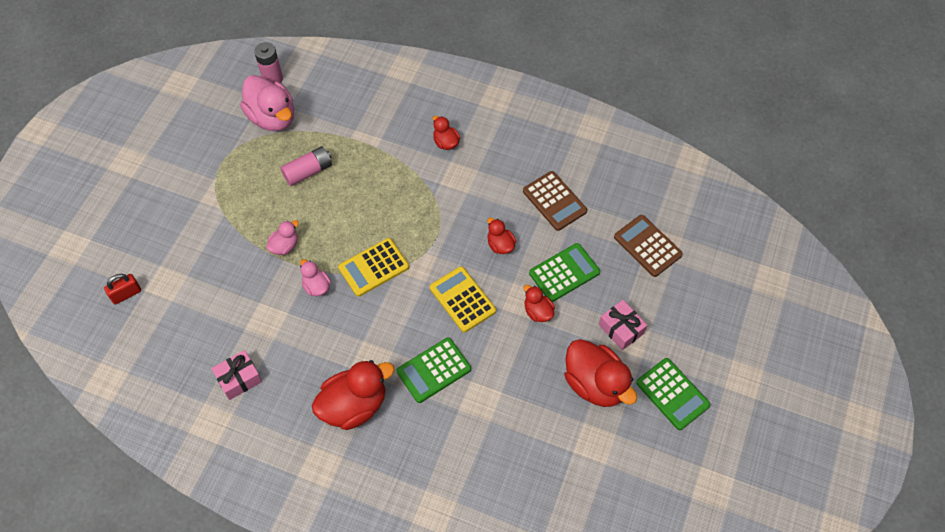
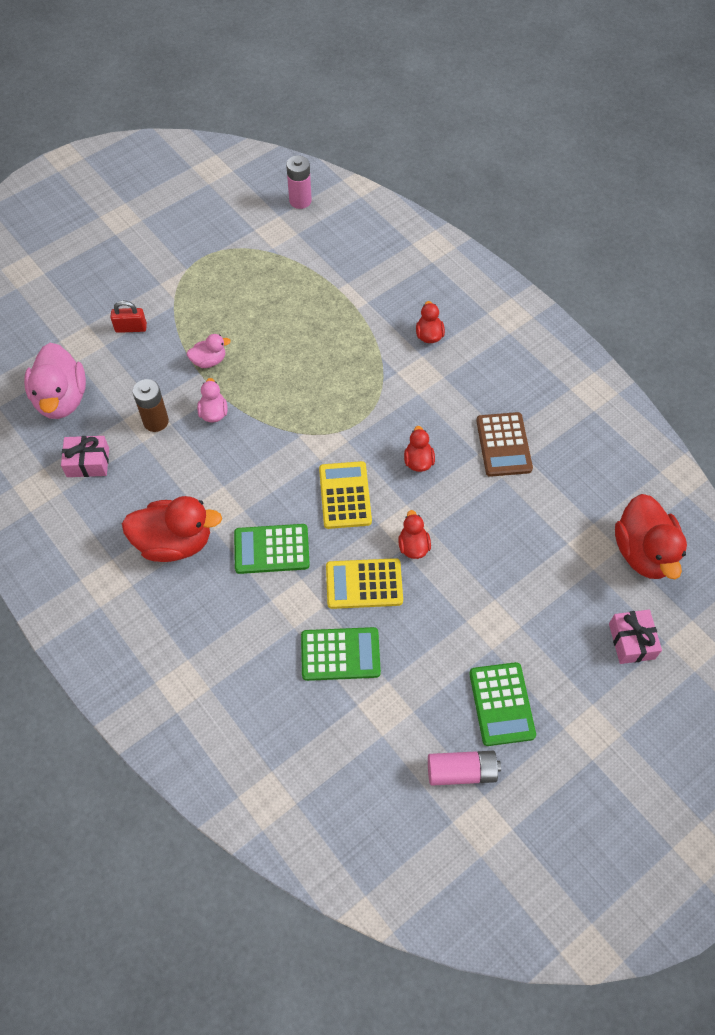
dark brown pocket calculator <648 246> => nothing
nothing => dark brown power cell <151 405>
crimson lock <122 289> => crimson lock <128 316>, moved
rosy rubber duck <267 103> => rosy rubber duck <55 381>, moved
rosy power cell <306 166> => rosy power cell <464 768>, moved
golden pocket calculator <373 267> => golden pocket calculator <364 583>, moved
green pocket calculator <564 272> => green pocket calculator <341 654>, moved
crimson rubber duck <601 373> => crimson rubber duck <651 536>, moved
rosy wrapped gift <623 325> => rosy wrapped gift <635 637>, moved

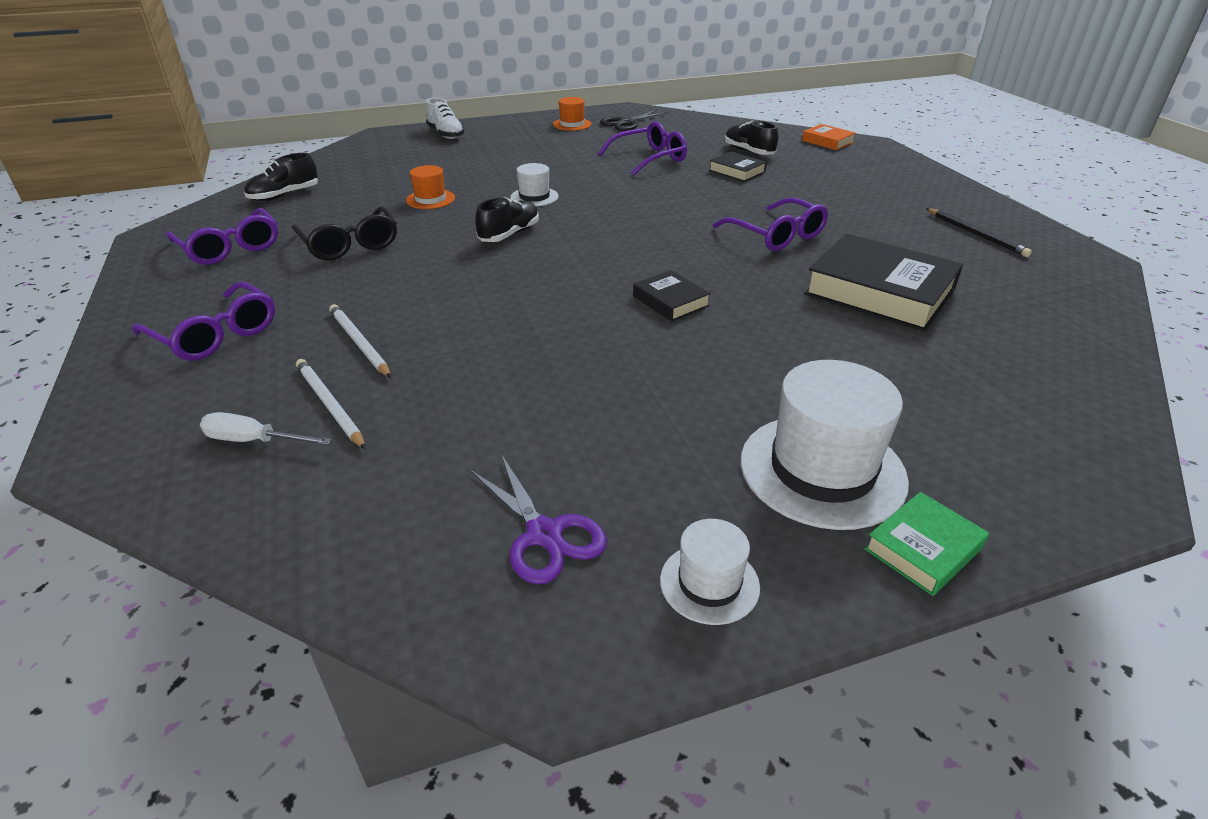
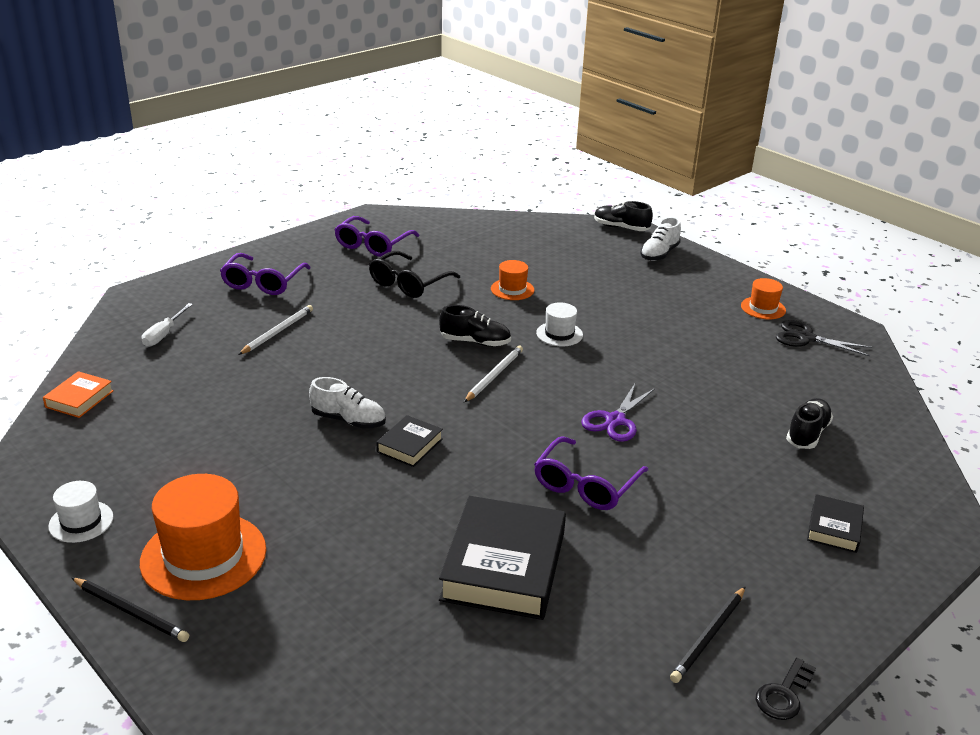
royal purple eyeglasses <642 148> => nothing
nothing => snow-white shoe <347 403>
nothing => black key <786 688>
black shoe <281 177> => black shoe <623 216>, moved
snow-white wooden pencil <331 404> => snow-white wooden pencil <493 374>, moved
royal purple pair of scissors <538 519> => royal purple pair of scissors <618 413>, moved
black book <738 167> => black book <835 523>, moved
orange-coloured book <829 137> => orange-coloured book <78 394>, moved
green book <926 544> => black wooden pencil <130 609>
snow-white hat <825 445> => orange-coloured hat <203 537>
snow-white flat screwdriver <266 428> => snow-white flat screwdriver <167 325>, 150 degrees counterclockwise

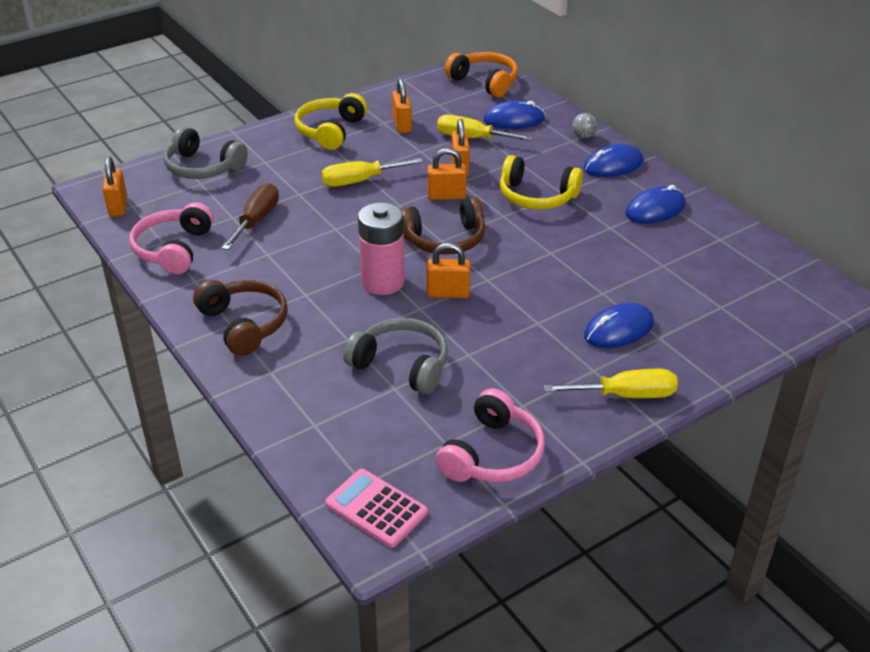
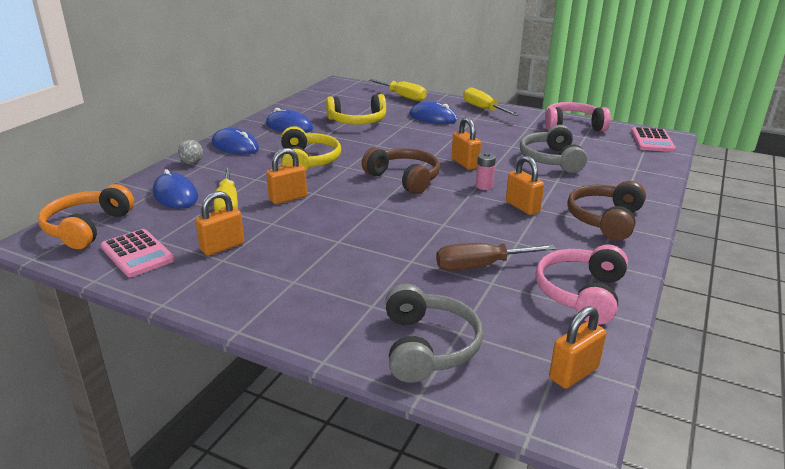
nothing => rosy pocket calculator <138 253>
golden headphones <330 121> => golden headphones <356 109>, moved
golden flat screwdriver <372 172> => golden flat screwdriver <398 90>, moved
orange-coloured lock <447 174> => orange-coloured lock <525 185>, moved
rosy headphones <171 238> => rosy headphones <581 284>, 135 degrees clockwise
rosy power cell <381 249> => rosy power cell <486 171>, x0.48

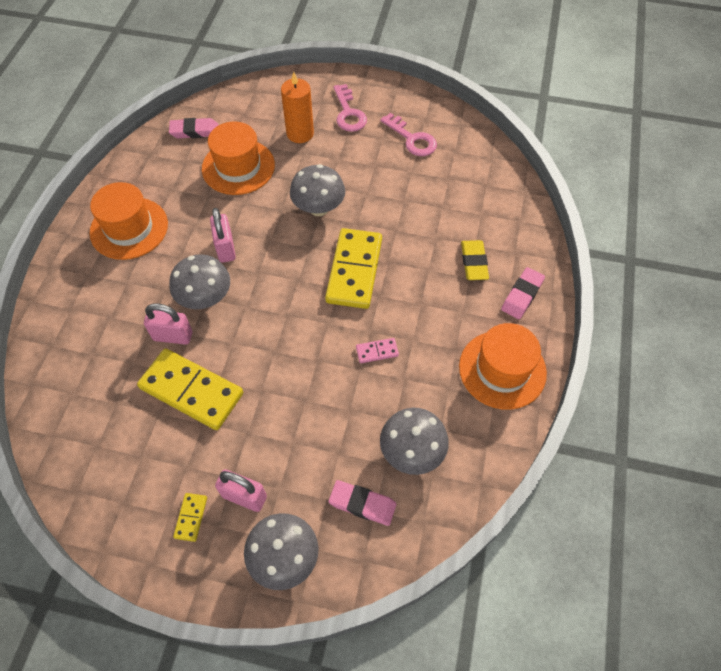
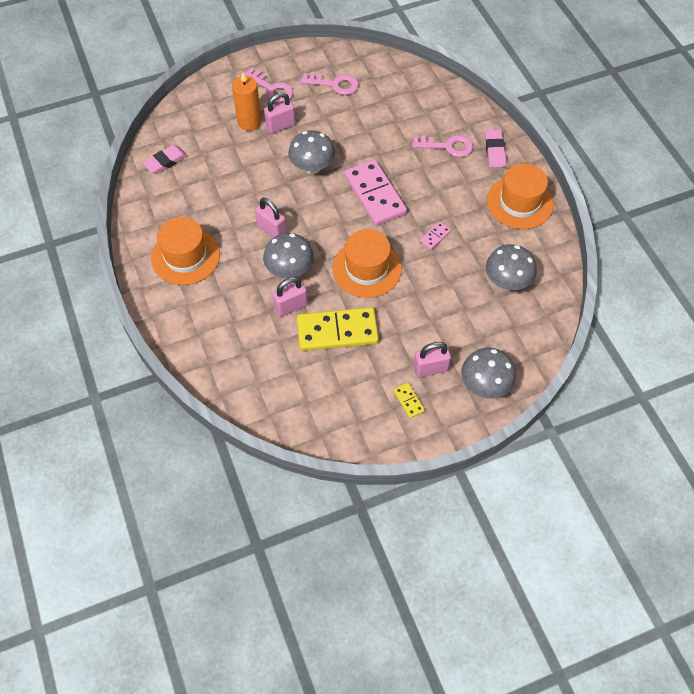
rosy pencil eraser <362 503> => nothing
nothing => rosy lock <279 113>
orange-coloured hat <238 158> => orange-coloured hat <367 263>, moved
golden pencil eraser <475 260> => rosy key <442 146>
golden domino tile <353 268> => rosy domino tile <375 192>

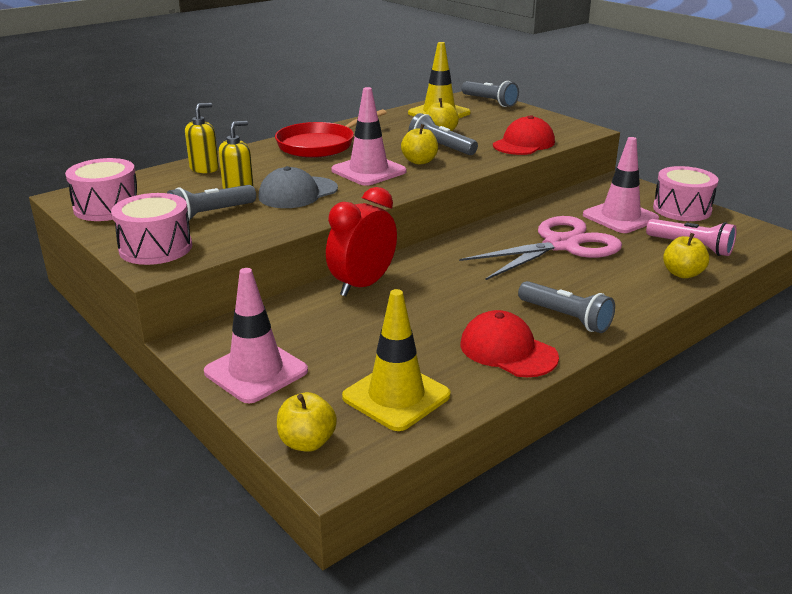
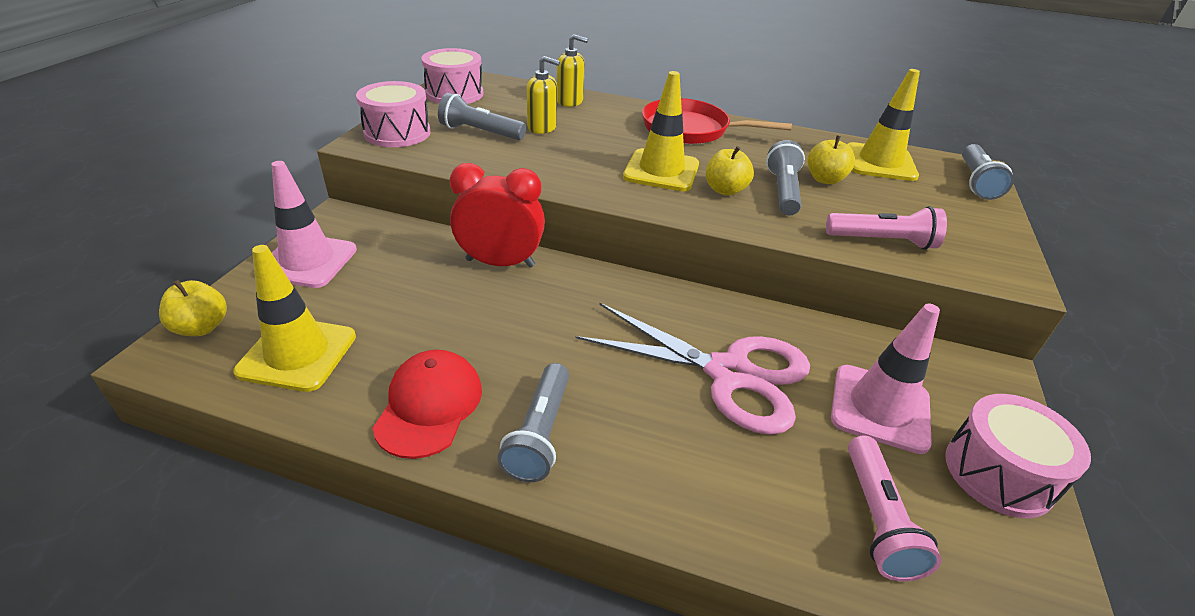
gray peaked cap <298 187> => nothing
golden toy apple <686 255> => nothing
crimson peaked cap <524 135> => rosy torch <886 228>
rosy road cone <369 136> => golden road cone <661 131>

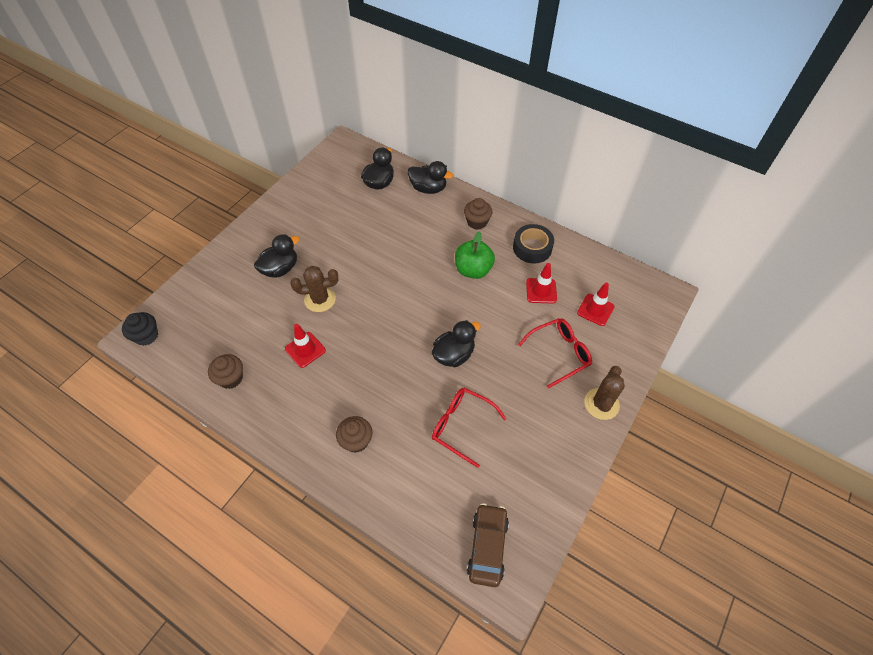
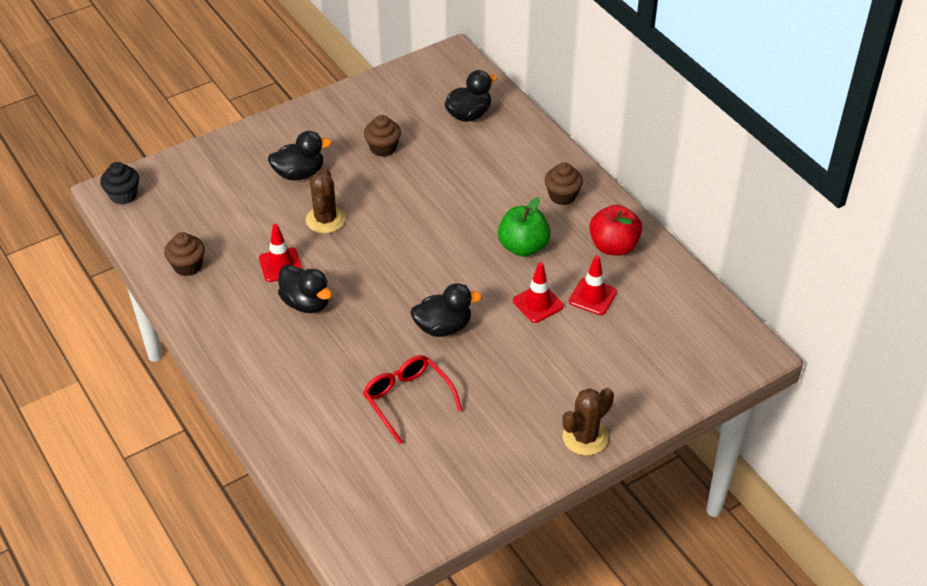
dark brown toy car <488 545> => nothing
crimson eyeglasses <555 353> => nothing
dark brown muffin <354 434> => dark brown muffin <382 136>, moved
black rubber duck <430 177> => black rubber duck <305 289>, moved
crimson road cone <595 304> => crimson road cone <538 292>, moved
black roll of tape <533 244> => crimson toy apple <615 230>
dark brown prickly plant <314 289> => dark brown prickly plant <325 200>, 75 degrees clockwise

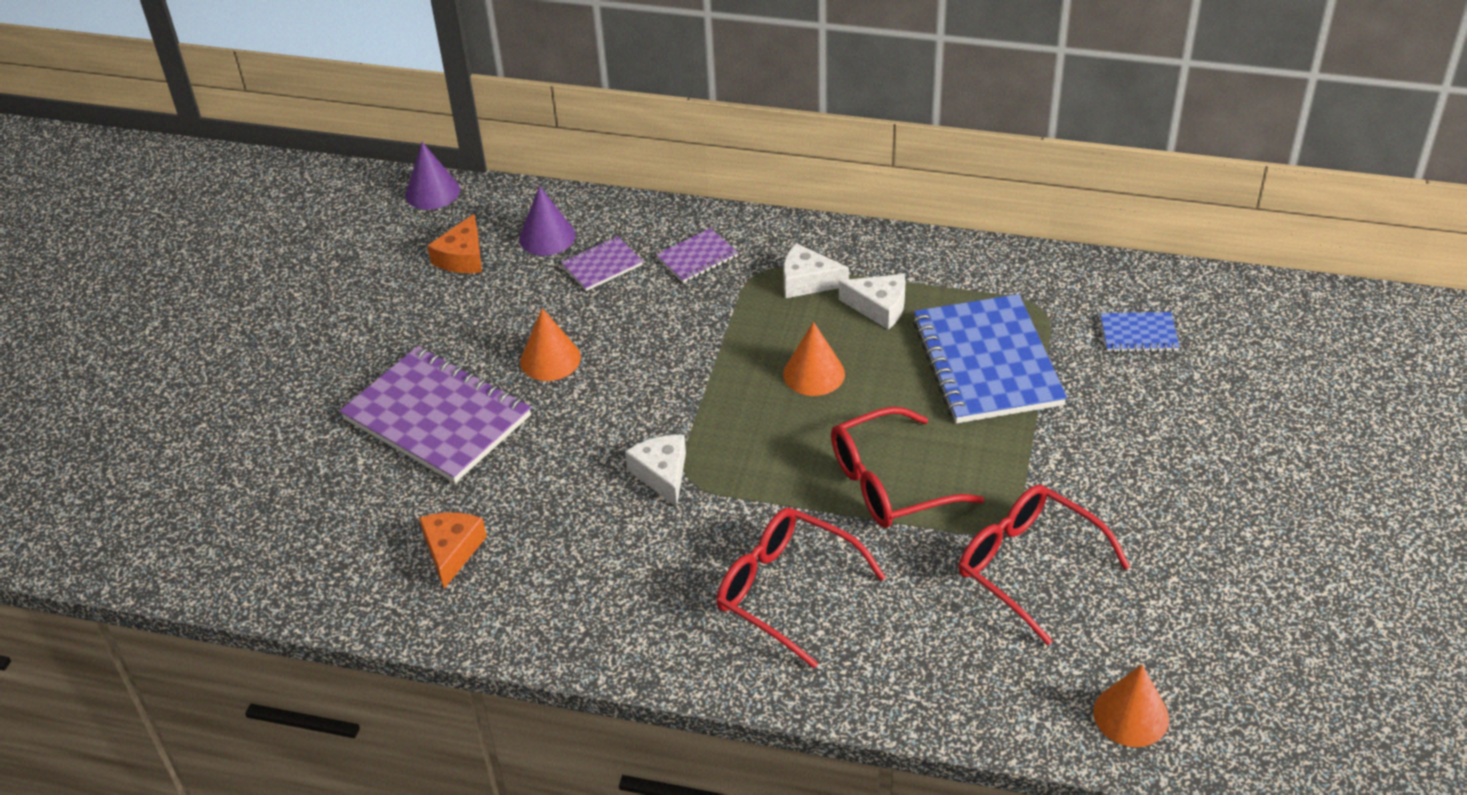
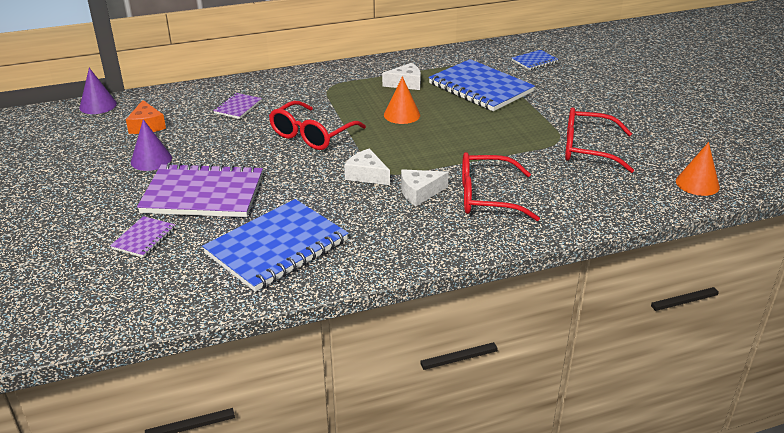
orange-coloured cone <550 344> => nothing
royal purple cone <547 221> => royal purple cone <151 145>, moved
royal purple notebook <697 255> => royal purple notebook <142 237>, moved
snow-white cheese <816 270> => snow-white cheese <425 187>, moved
crimson eyeglasses <907 467> => crimson eyeglasses <317 125>, moved
orange-coloured cheese <453 550> => blue notebook <275 245>

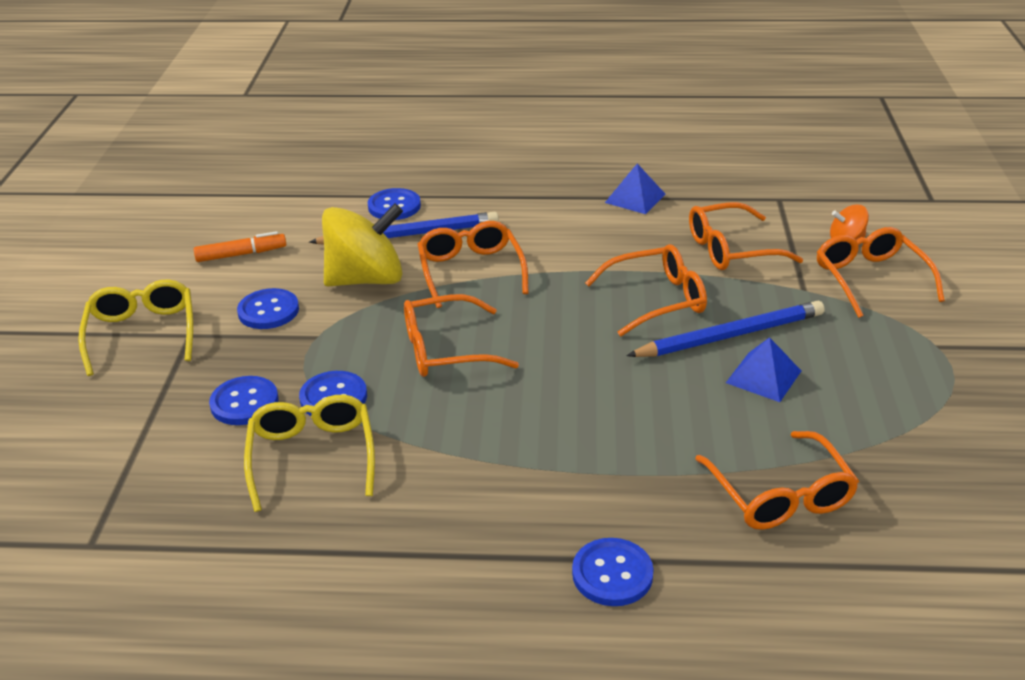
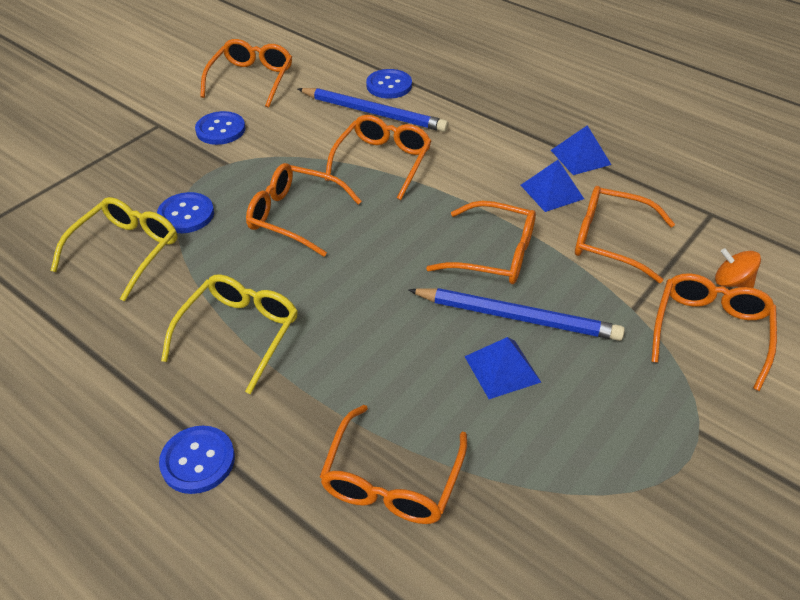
blue shirt button <244 400> => nothing
golden whirligig <362 244> => nothing
nothing => blue pyramid shape <552 186>
golden eyeglasses <135 328> => golden eyeglasses <229 334>, moved
orange-coloured felt pen <240 246> => orange-coloured eyeglasses <246 73>

